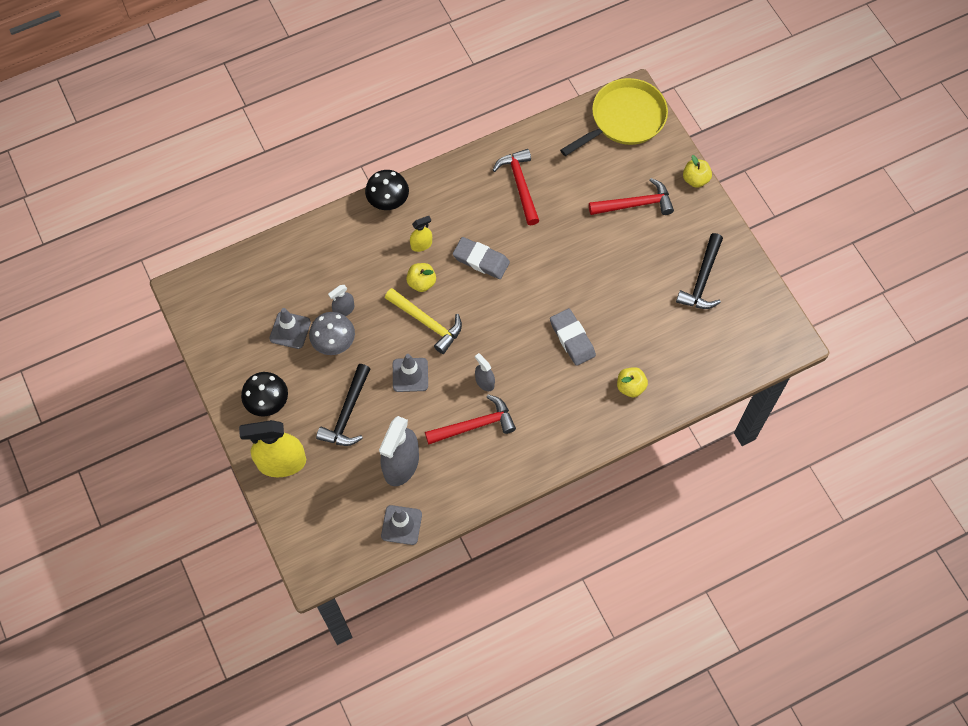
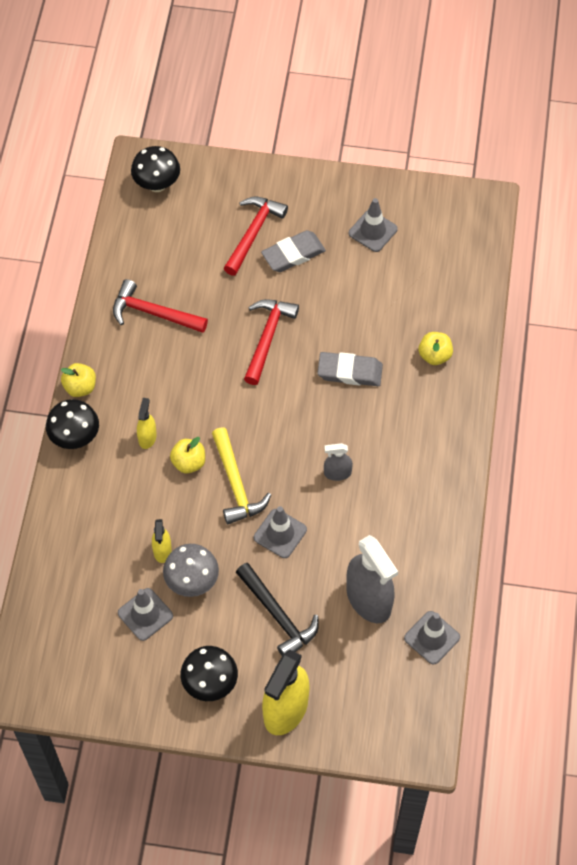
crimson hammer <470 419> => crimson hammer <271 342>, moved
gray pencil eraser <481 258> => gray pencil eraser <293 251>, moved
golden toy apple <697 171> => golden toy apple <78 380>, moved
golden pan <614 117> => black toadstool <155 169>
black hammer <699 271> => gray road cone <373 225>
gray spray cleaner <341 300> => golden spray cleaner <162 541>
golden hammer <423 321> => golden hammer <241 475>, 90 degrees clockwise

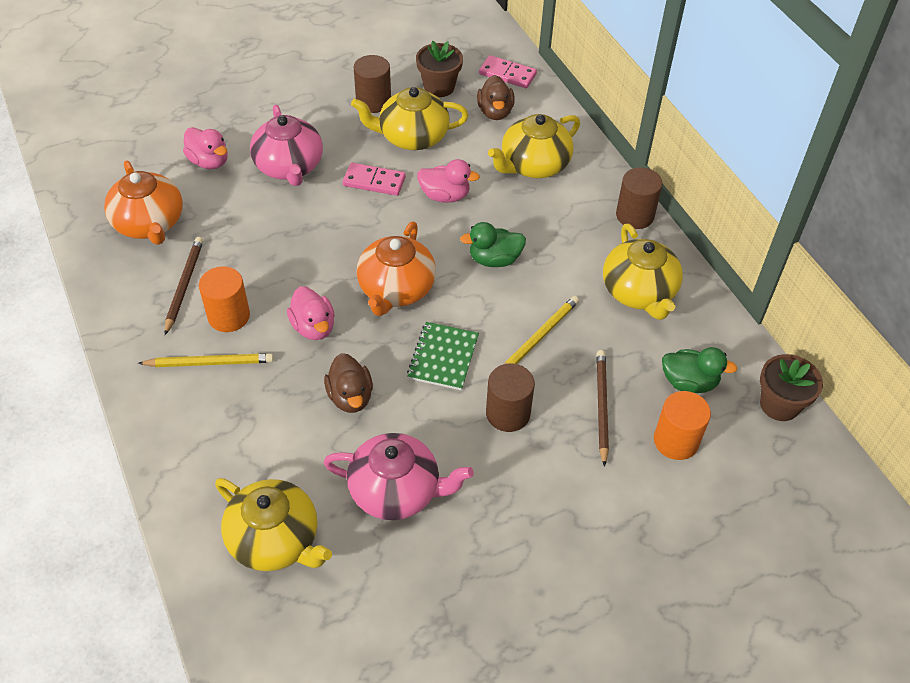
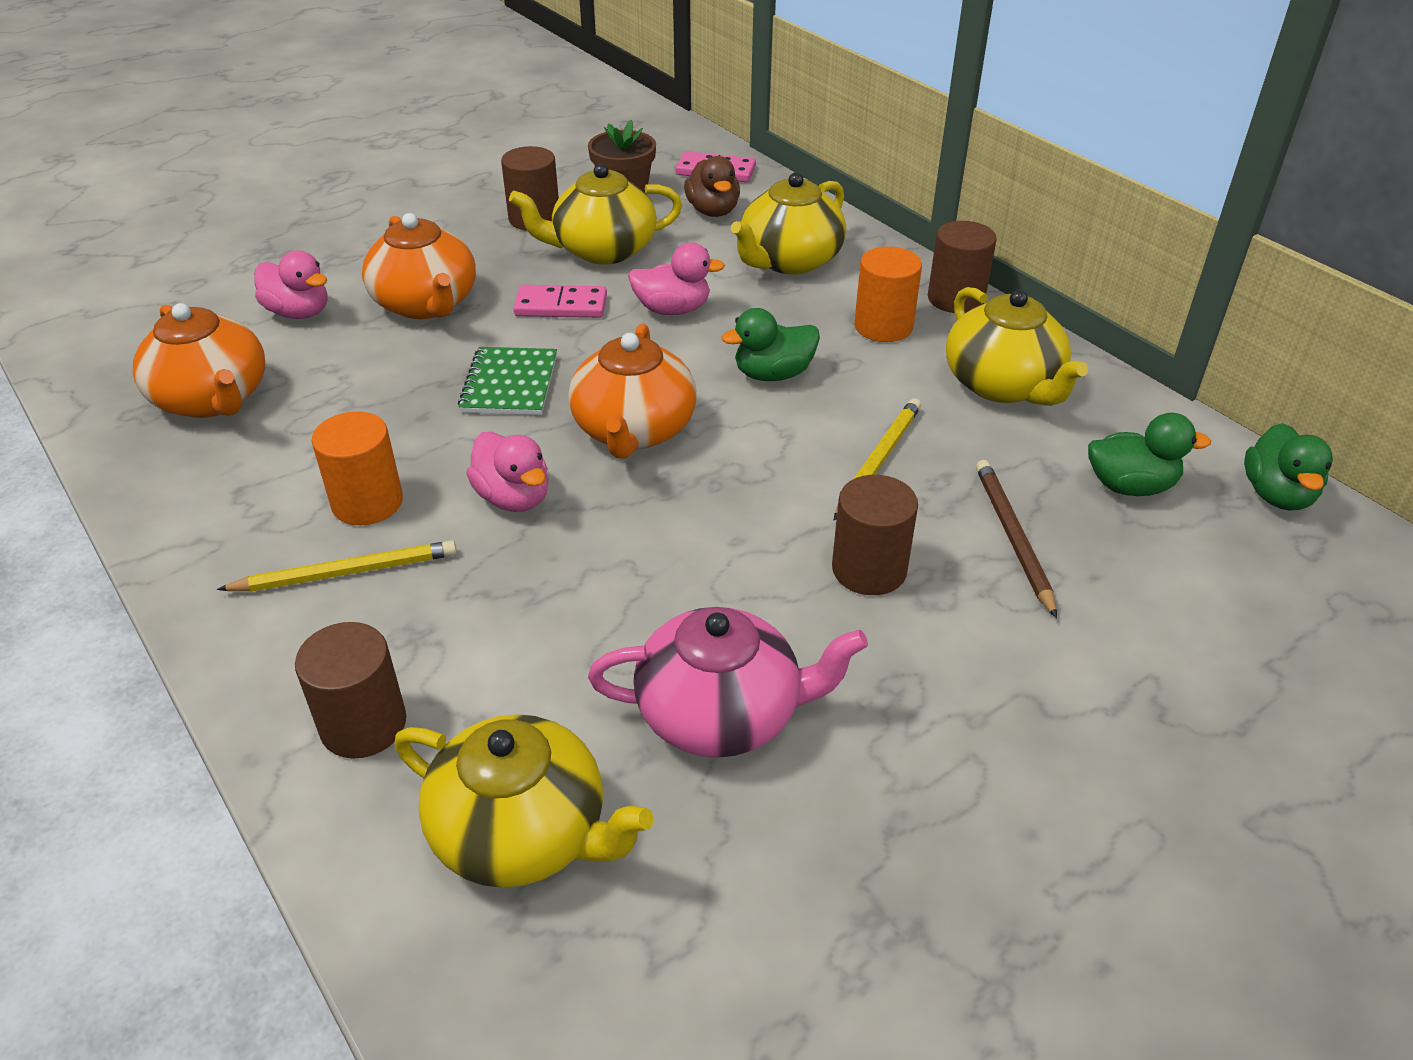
dark brown wooden pencil <184 286> => nothing
dark brown rubber duck <348 383> => nothing
nothing => dark brown cylinder shape <350 690>
green notebook <443 356> => green notebook <507 381>, moved
orange-coloured cylinder shape <682 425> => orange-coloured cylinder shape <888 294>, moved
dark brown plant pot <791 387> => green rubber duck <1288 467>
rosy china teapot <286 145> => orange-coloured china teapot <419 266>

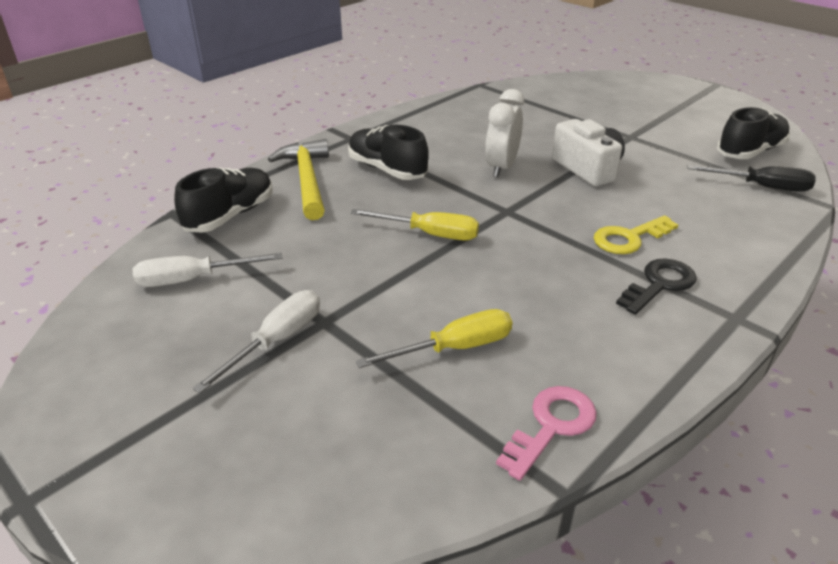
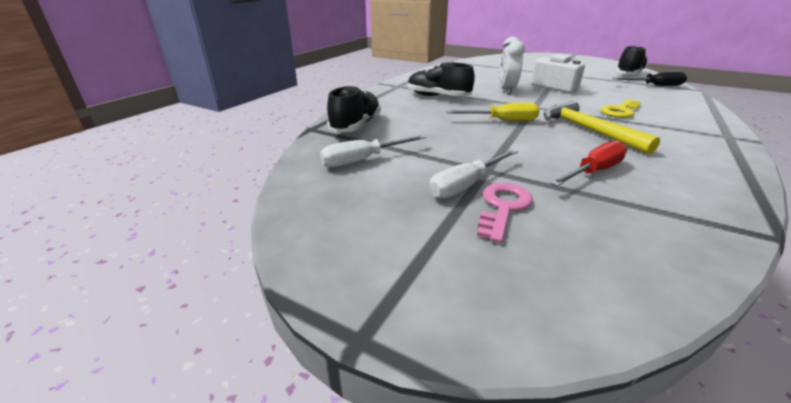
black key <656 286> => nothing
golden hammer <298 179> => golden hammer <602 128>, moved
rosy key <546 433> => rosy key <505 213>, moved
golden flat screwdriver <434 338> => crimson flat screwdriver <588 163>
snow-white flat screwdriver <256 341> => snow-white flat screwdriver <473 174>, 150 degrees counterclockwise

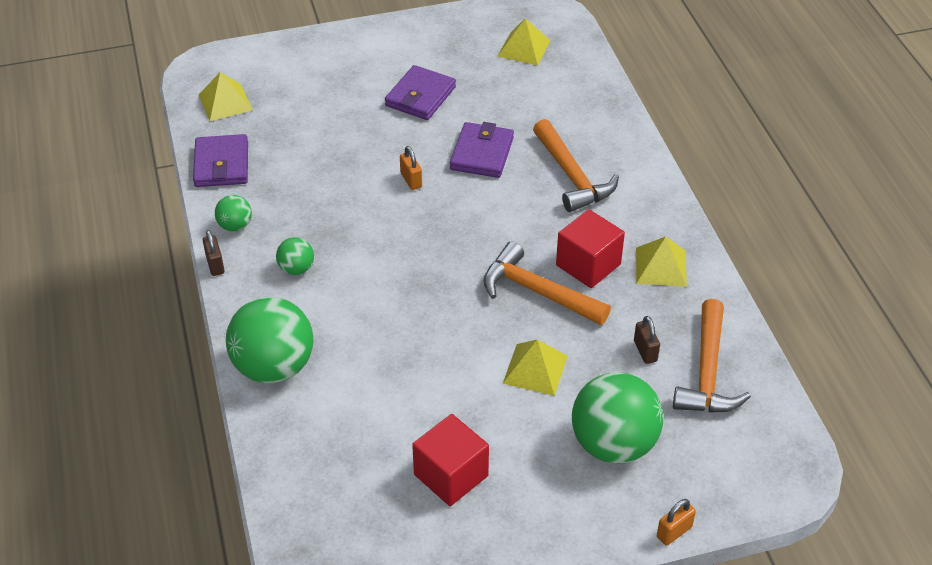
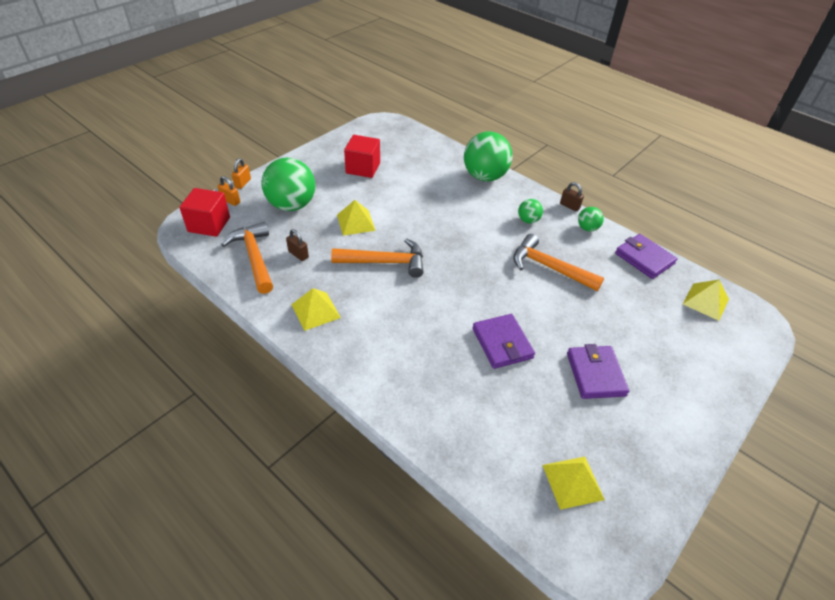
orange-coloured lock <411 168> => orange-coloured lock <228 191>, moved
orange-coloured hammer <576 165> => orange-coloured hammer <558 262>, moved
crimson solid cube <590 248> => crimson solid cube <204 212>, moved

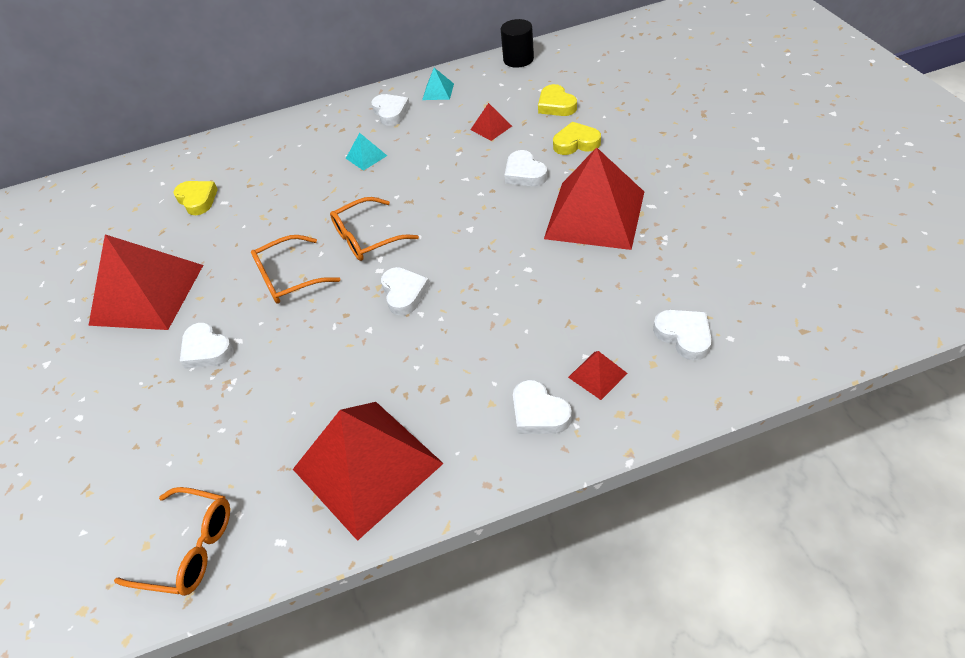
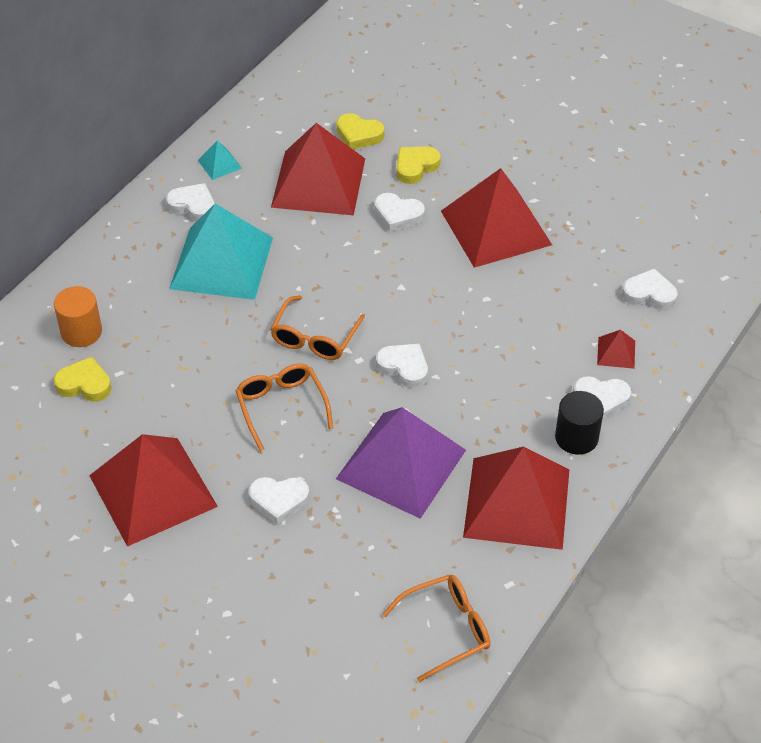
nothing => orange-coloured cylinder shape <78 316>
nothing => royal purple pyramid shape <401 463>
black cylinder shape <517 43> => black cylinder shape <579 423>, moved
orange-coloured eyeglasses <295 269> => orange-coloured eyeglasses <284 407>, 135 degrees clockwise
turquoise pyramid shape <366 152> => turquoise pyramid shape <221 252>, x2.46
crimson pyramid shape <491 122> => crimson pyramid shape <318 169>, x2.46

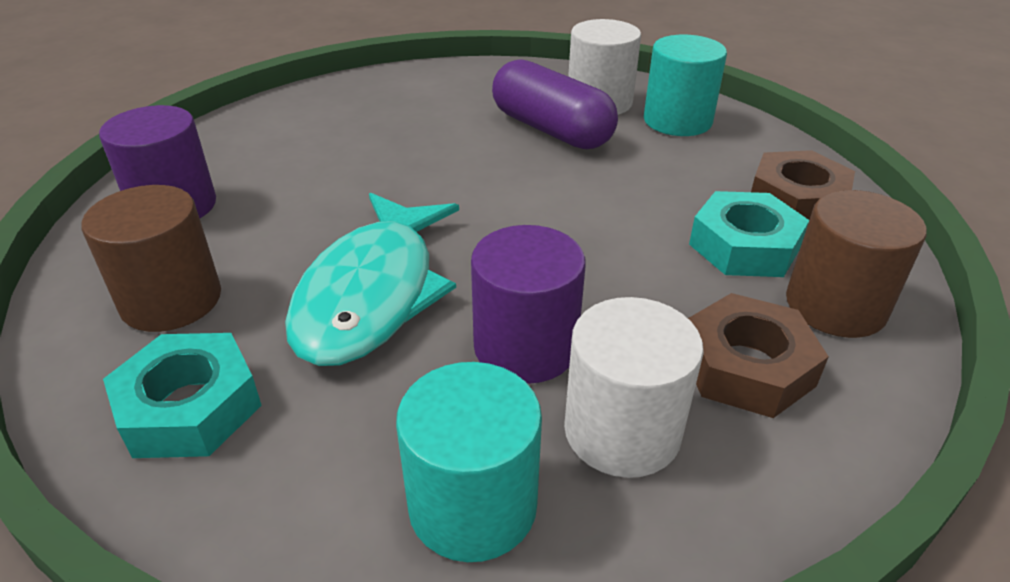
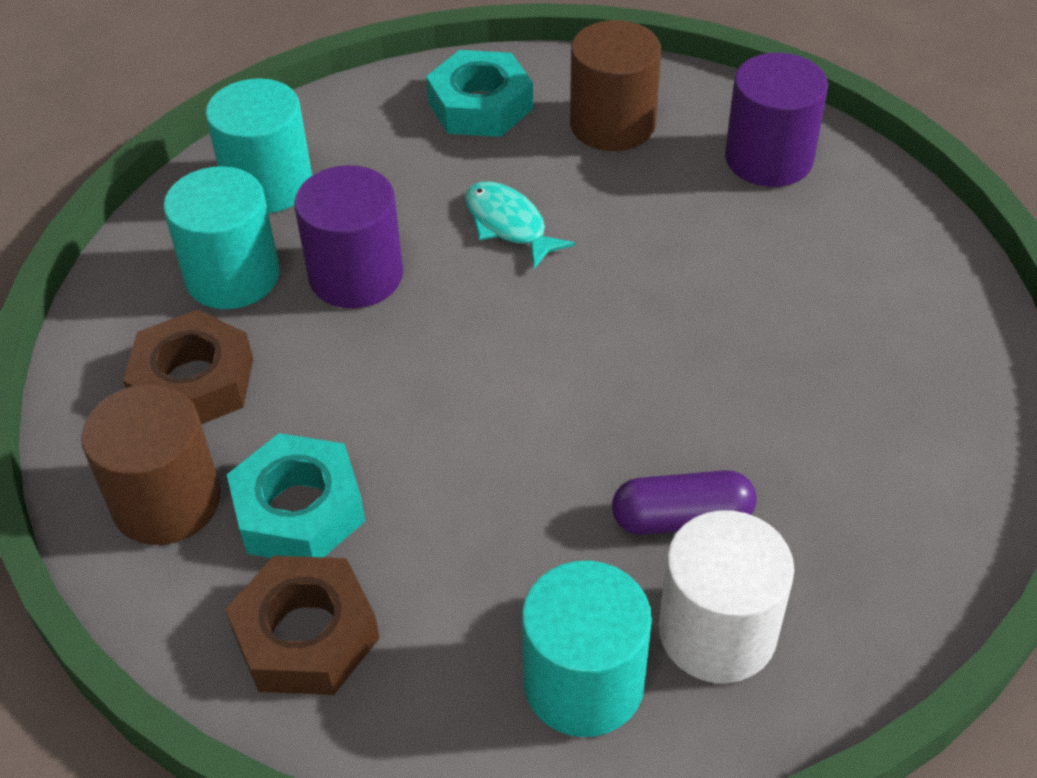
snow-white cylinder shape <634 387> => turquoise cylinder shape <221 237>
turquoise fish <372 279> => turquoise fish <520 225>, x0.50
royal purple pill shape <555 104> => royal purple pill shape <684 502>, x0.62

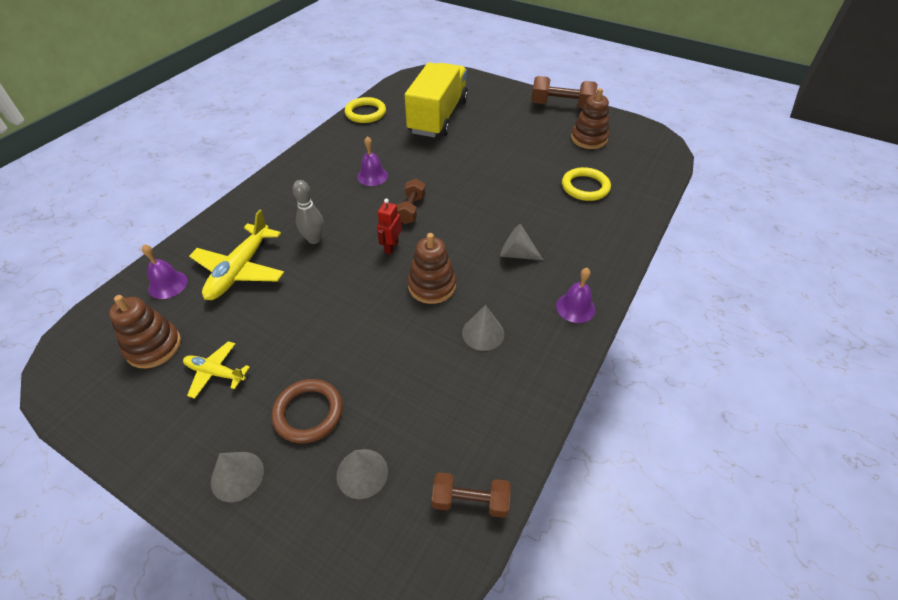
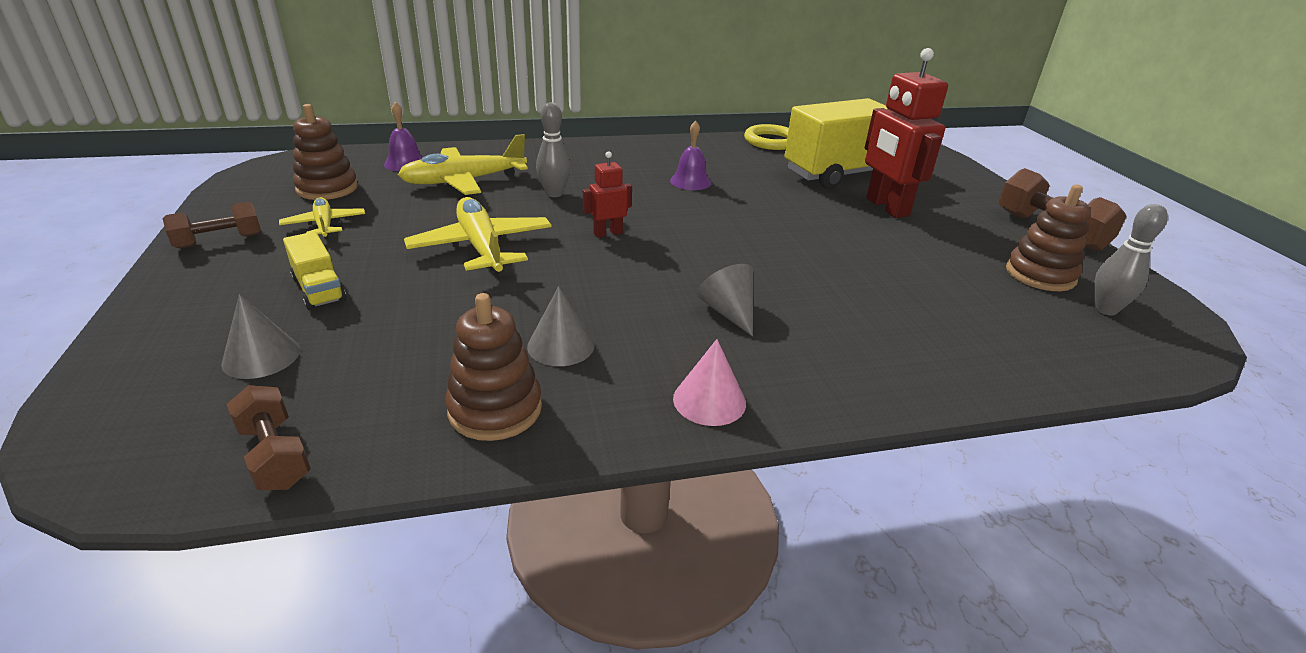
gray cone <237 477> => nothing
golden hoop <586 184> => nothing
nothing => golden plane <478 236>
nothing => crimson toy robot <906 133>
nothing => gray skittle <1131 259>
dark brown free weight <411 201> => dark brown free weight <211 225>, moved
dark brown ring stacker <432 268> => dark brown ring stacker <493 367>, moved
dark brown hoop <307 411> => golden truck <314 271>
royal purple hand bell <575 295> => rosy cone <709 382>

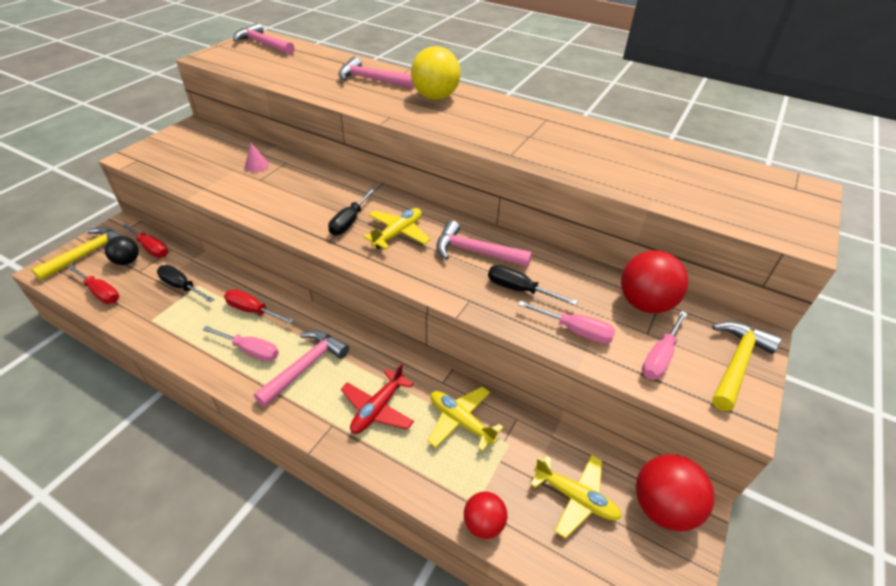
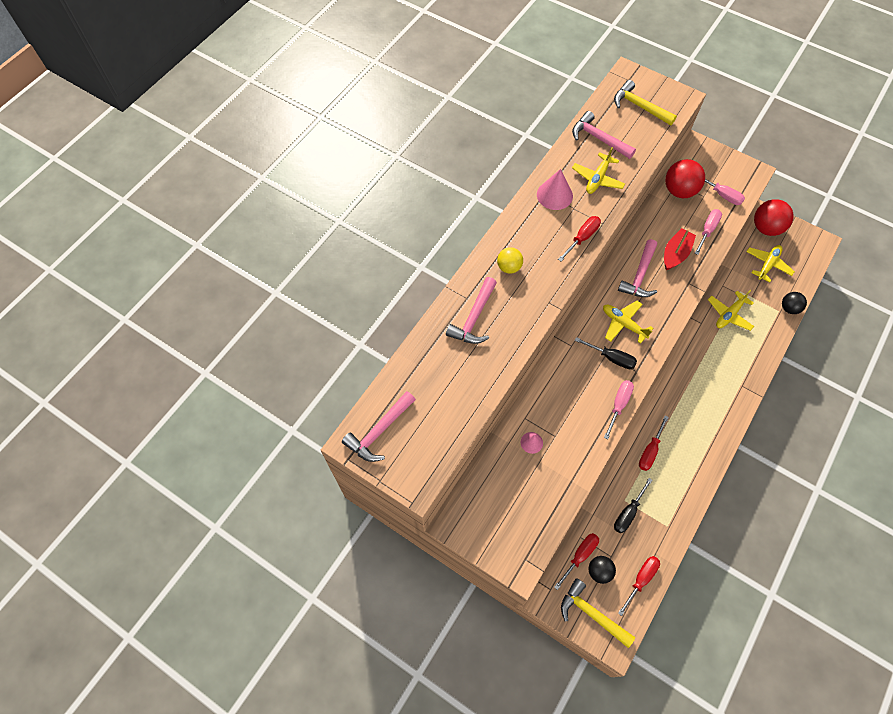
crimson plane <377 398> => nothing
nothing => rosy cone <555 189>
nothing => crimson flat screwdriver <579 238>
nothing => golden plane <598 170>
rosy flat screwdriver <241 344> => rosy flat screwdriver <619 409>, moved
rosy hammer <301 368> => rosy hammer <604 135>, moved
golden hammer <746 366> => golden hammer <645 103>, moved
black flat screwdriver <533 285> => crimson sailboat <680 249>
crimson sphere <486 515> => black sphere <794 303>
golden sphere <436 73> => golden sphere <510 260>, x0.60

